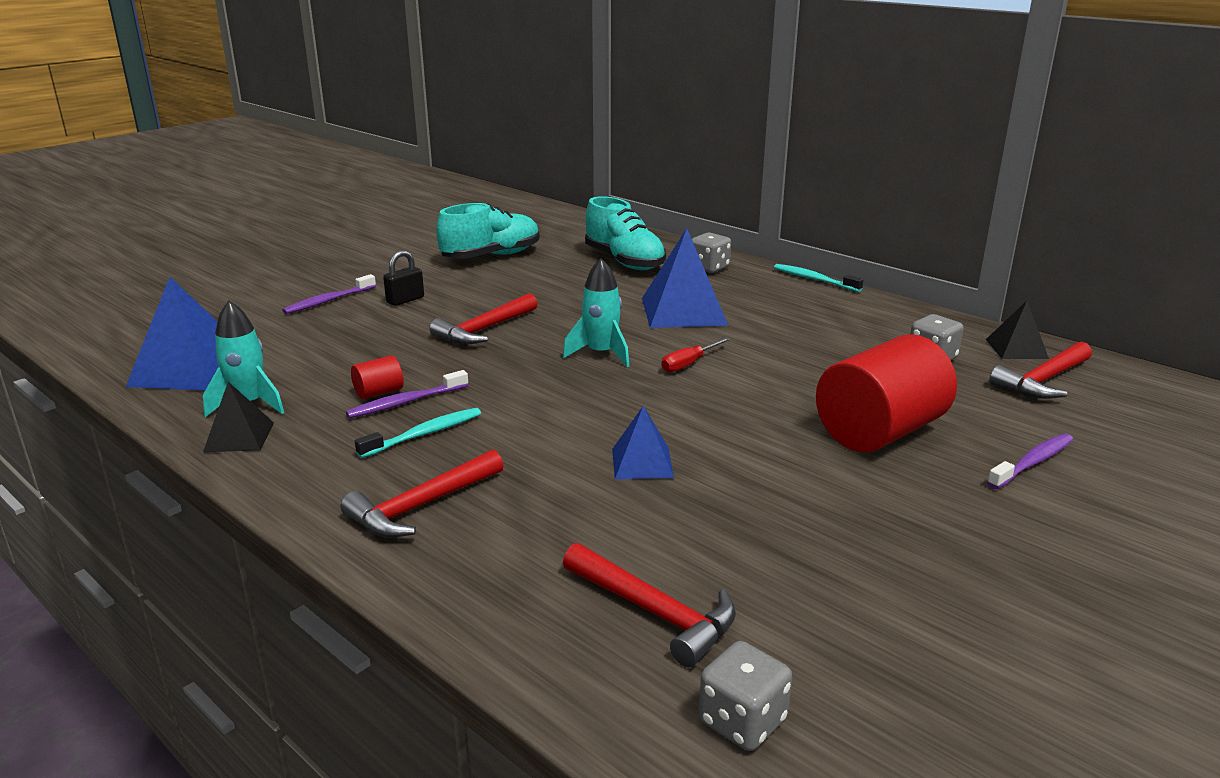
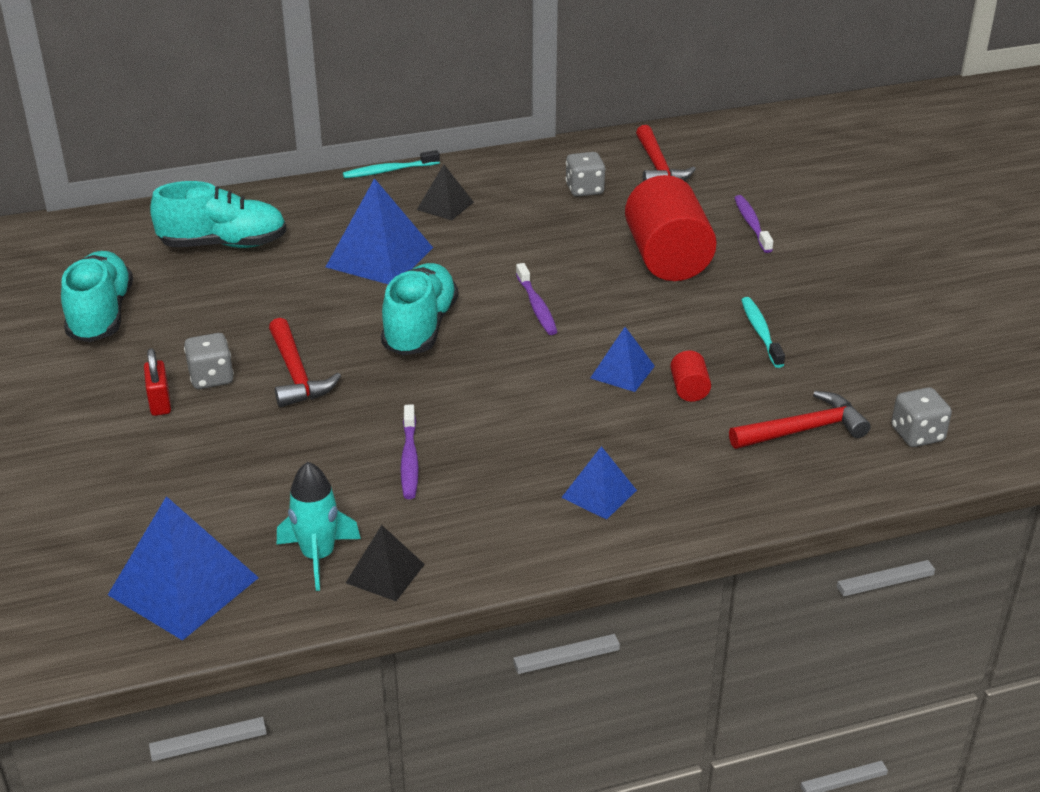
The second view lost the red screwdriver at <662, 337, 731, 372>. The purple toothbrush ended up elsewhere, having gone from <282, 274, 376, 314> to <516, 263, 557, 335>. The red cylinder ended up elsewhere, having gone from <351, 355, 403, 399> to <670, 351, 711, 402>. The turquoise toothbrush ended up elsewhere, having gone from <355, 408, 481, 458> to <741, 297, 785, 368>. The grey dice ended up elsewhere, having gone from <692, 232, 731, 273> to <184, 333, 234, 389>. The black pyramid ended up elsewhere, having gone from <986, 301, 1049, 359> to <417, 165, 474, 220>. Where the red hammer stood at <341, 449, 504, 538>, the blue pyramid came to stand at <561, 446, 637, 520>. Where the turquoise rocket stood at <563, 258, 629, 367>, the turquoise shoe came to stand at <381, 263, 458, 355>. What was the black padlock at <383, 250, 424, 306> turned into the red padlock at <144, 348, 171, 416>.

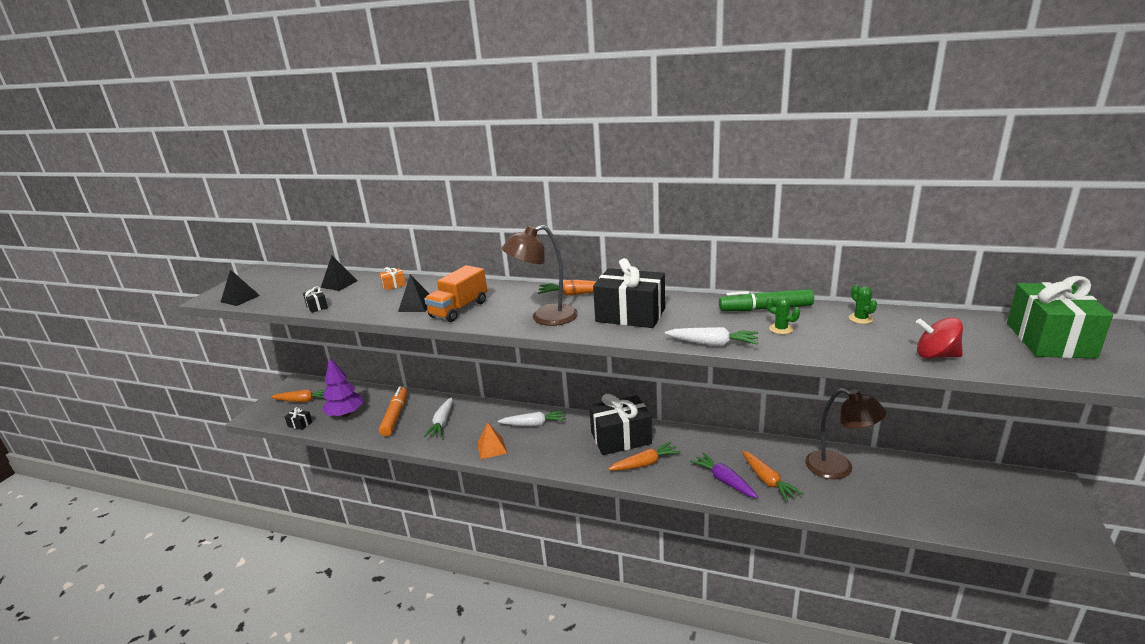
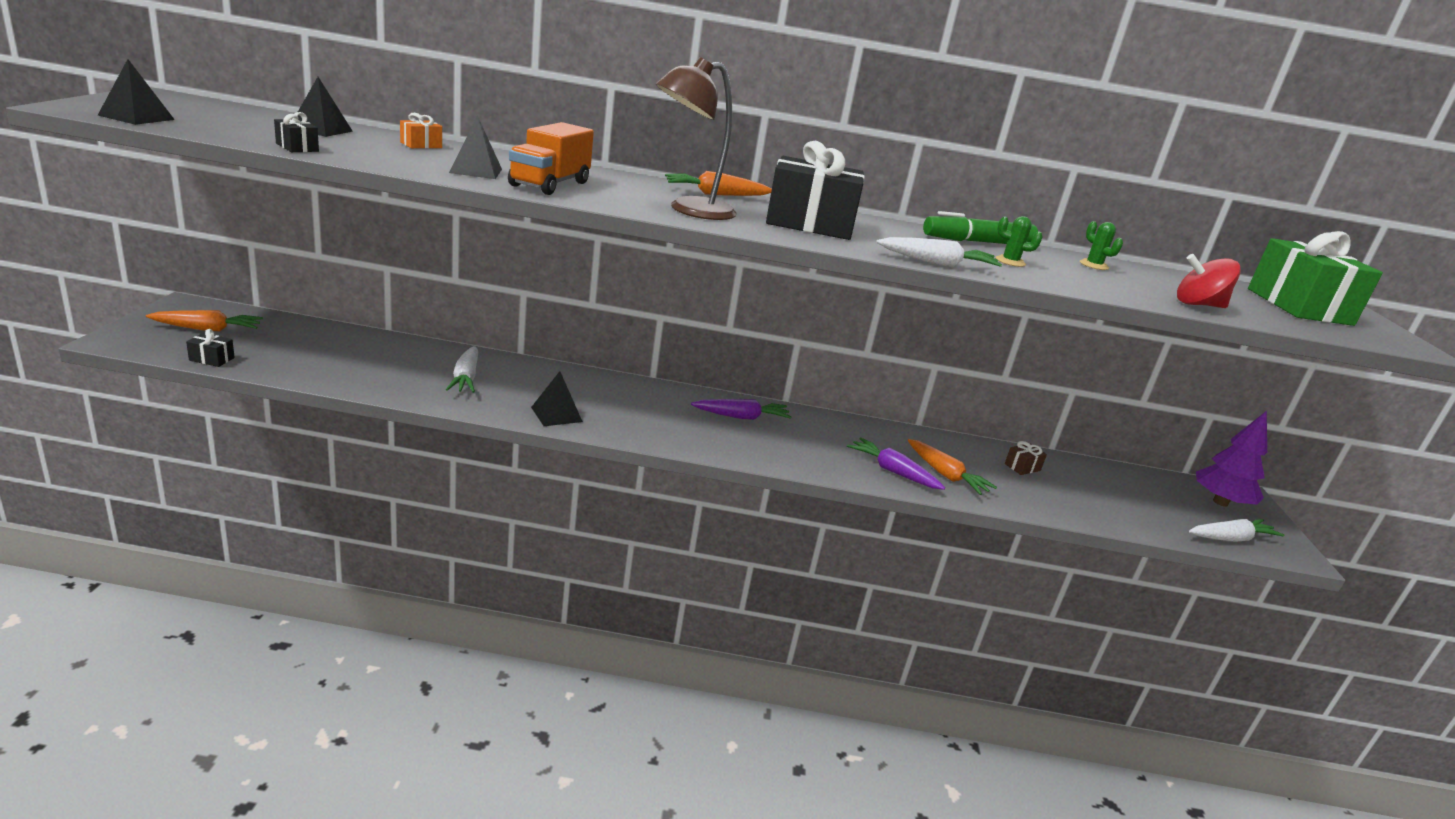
The second view lost the orange marker at <379, 387, 407, 436>. The second view lost the orange carrot at <608, 442, 681, 471>. The purple tree ended up elsewhere, having gone from <322, 357, 363, 417> to <1196, 411, 1267, 507>. The white carrot ended up elsewhere, having gone from <498, 410, 566, 426> to <1189, 519, 1284, 541>. Where the black gift stood at <589, 394, 652, 455>, the purple carrot came to stand at <691, 399, 791, 420>. Where the brown lamp stood at <805, 388, 886, 479>, the brown gift came to stand at <1005, 441, 1047, 475>. What was the orange pyramid at <477, 422, 507, 459> turned into the black pyramid at <531, 371, 583, 426>.

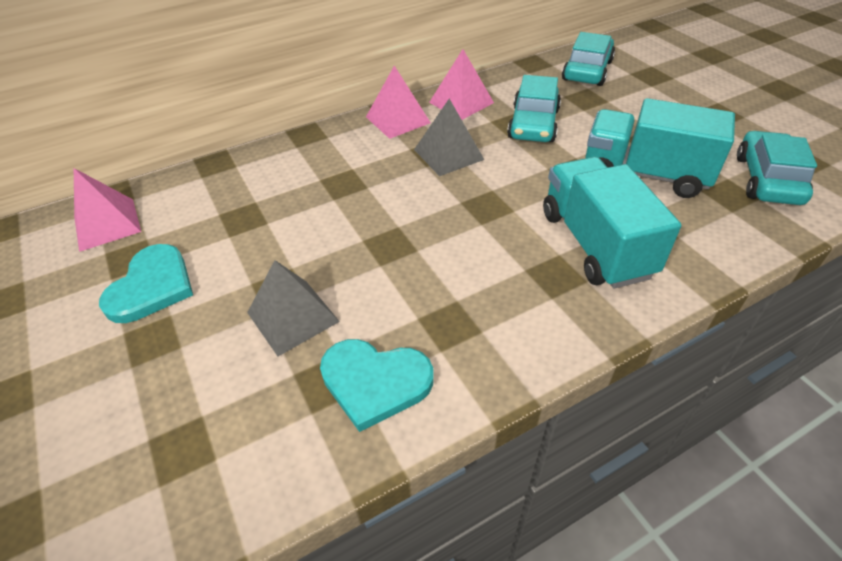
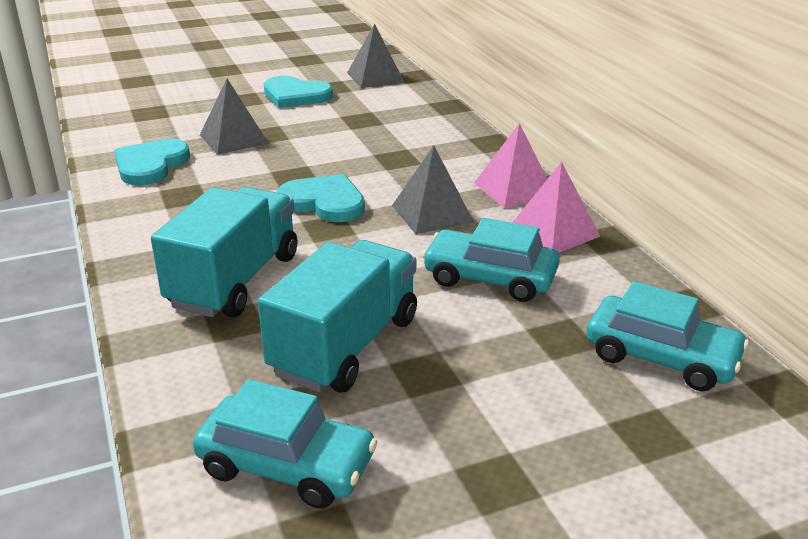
The second view gained the turquoise heart at <277, 174, 365, 222>. What was the pink pyramid at <74, 168, 141, 252> turned into the grey pyramid at <347, 24, 405, 88>. The turquoise truck at <543, 157, 682, 288> ended up facing another way, 60 degrees counterclockwise from before.

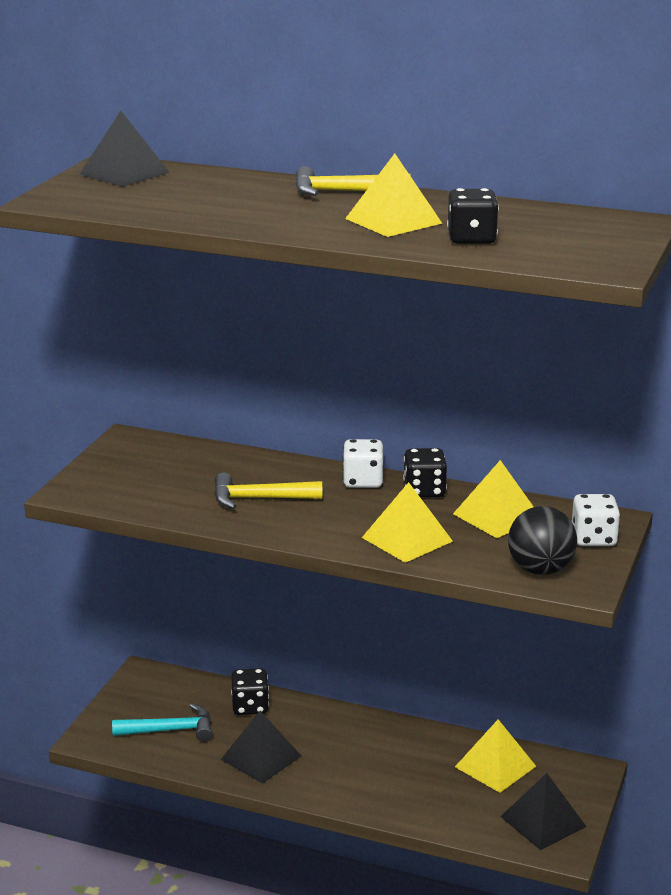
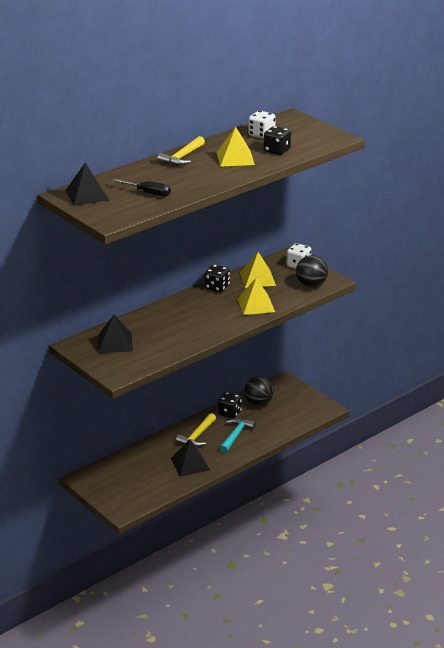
The second view gained the black screwdriver at <111, 179, 171, 197>. The turquoise hammer ended up elsewhere, having gone from <112, 703, 213, 742> to <219, 418, 256, 453>. The yellow hammer ended up elsewhere, having gone from <214, 472, 322, 509> to <176, 413, 216, 447>. The black dice ended up elsewhere, having gone from <231, 668, 269, 715> to <218, 392, 242, 419>. The white dice ended up elsewhere, having gone from <342, 439, 384, 488> to <248, 111, 276, 139>. The black pyramid ended up elsewhere, having gone from <500, 773, 586, 850> to <98, 315, 133, 353>. Where the yellow pyramid stood at <455, 719, 536, 793>, the black ball came to stand at <244, 376, 274, 406>.

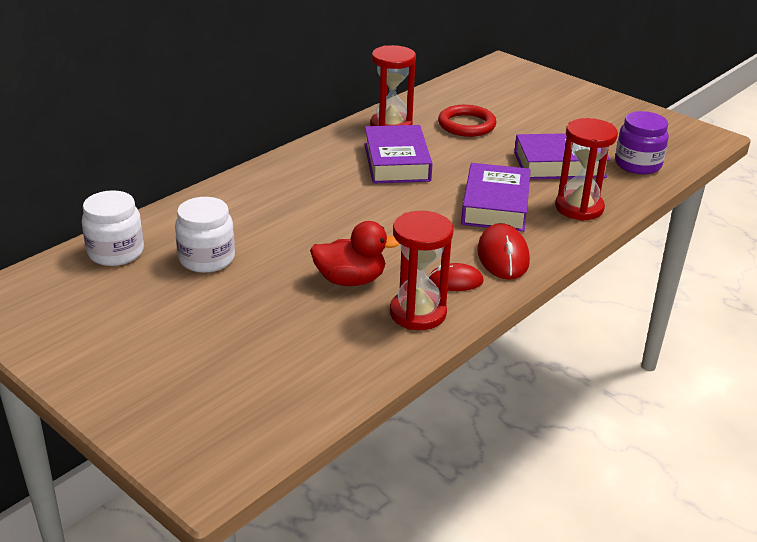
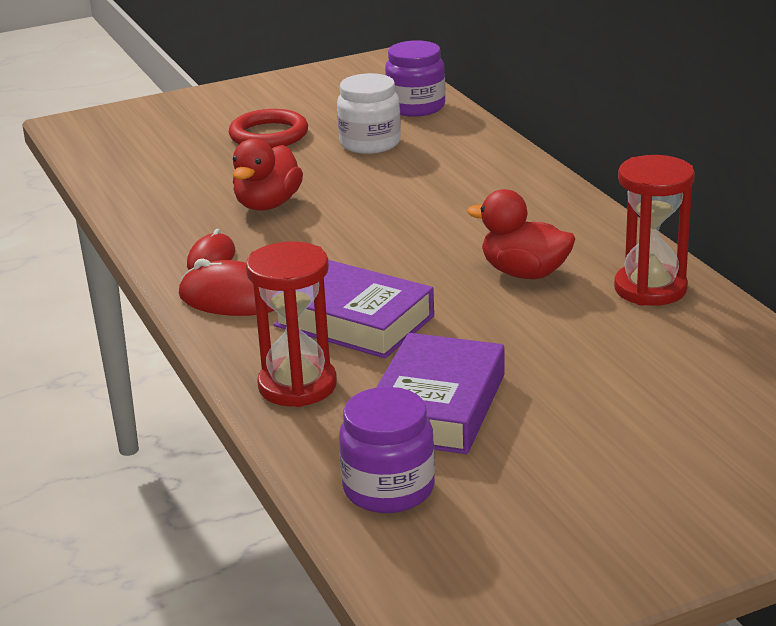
The second view lost the red hourglass at <390, 211, 453, 330>. The red ring ended up elsewhere, having gone from <438, 105, 496, 137> to <229, 109, 308, 148>. Where the purple book stood at <365, 125, 433, 184>, the red duck came to stand at <467, 189, 575, 279>. What was the white jar at <82, 190, 144, 266> turned into the purple jar at <385, 40, 446, 117>.

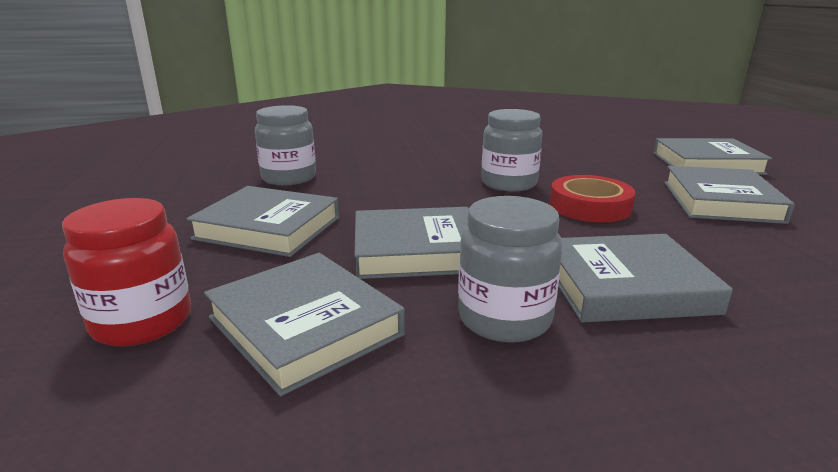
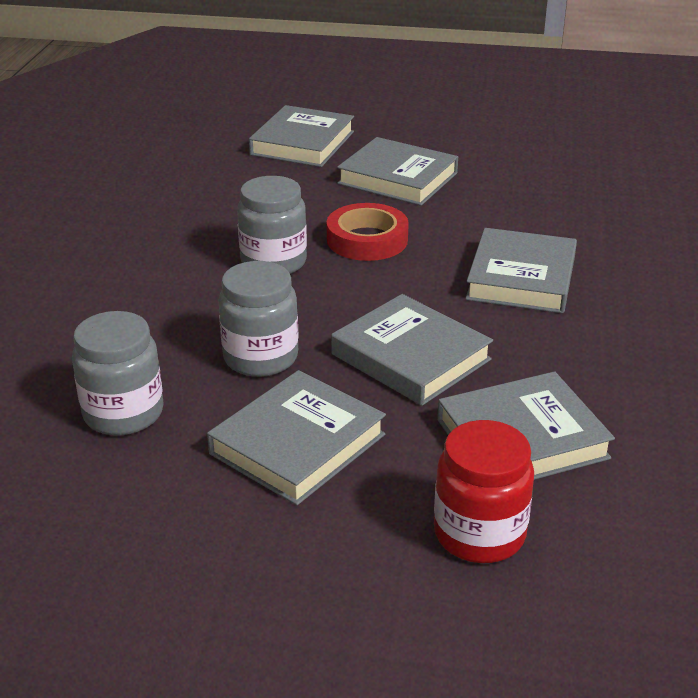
The grey jar ended up elsewhere, having gone from <458, 196, 563, 343> to <218, 261, 299, 377>. The grey book at <354, 207, 469, 279> ended up facing another way, 60 degrees counterclockwise from before.

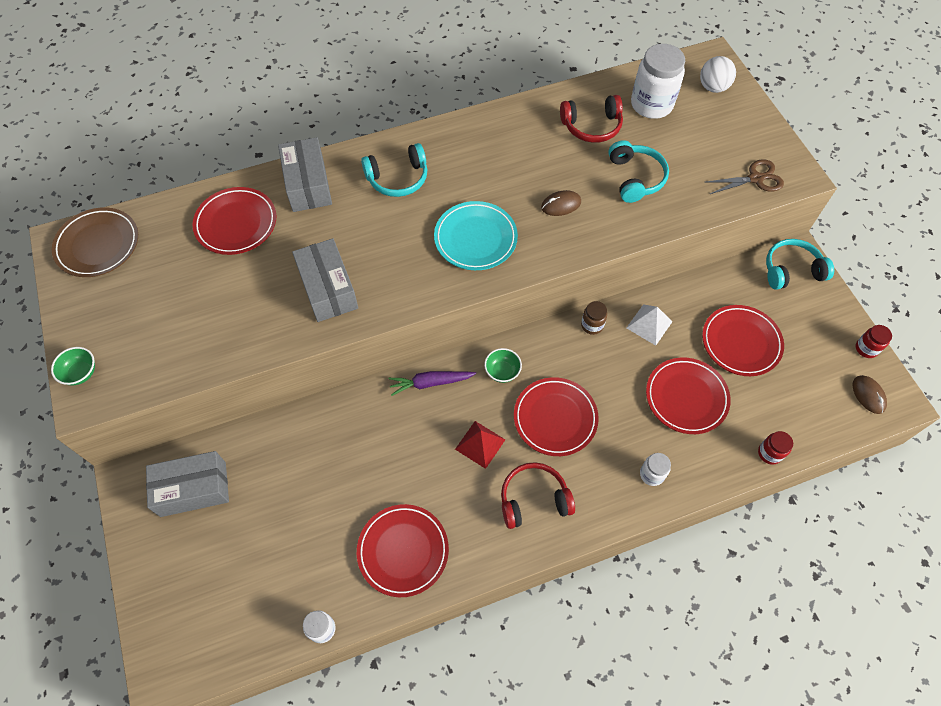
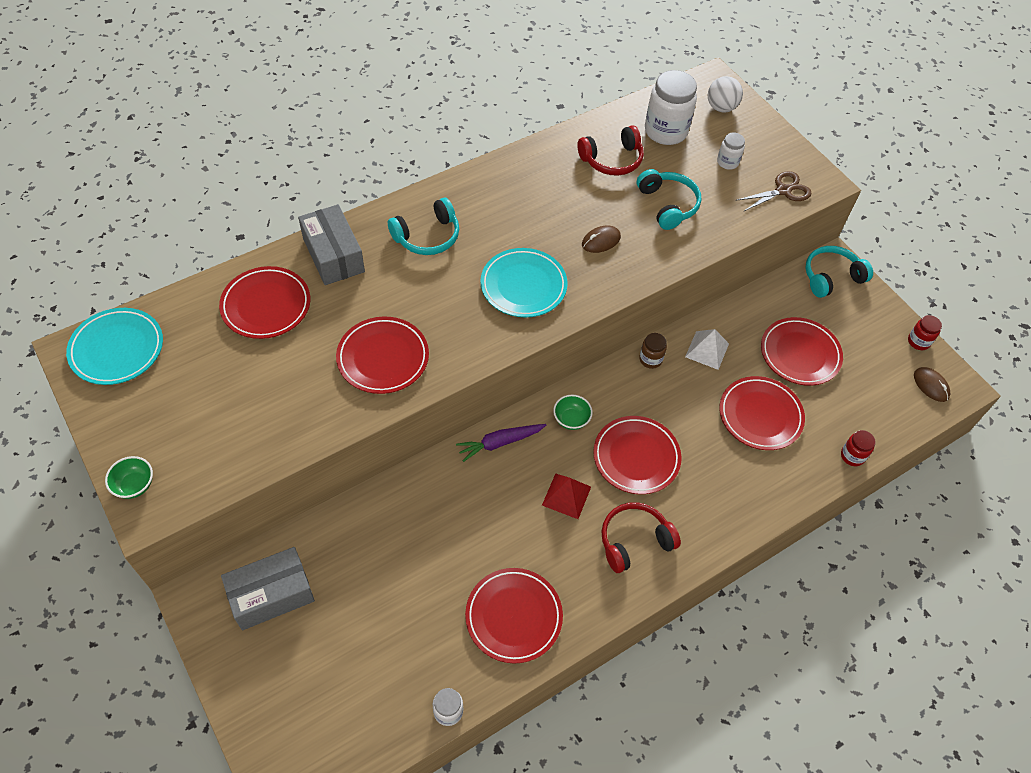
The white jar ended up elsewhere, having gone from <640, 453, 671, 486> to <717, 133, 745, 170>. Where the grey box stood at <292, 238, 358, 322>, the red plate came to stand at <336, 317, 429, 394>. What was the brown plate at <52, 207, 138, 277> turned into the turquoise plate at <66, 308, 163, 385>.

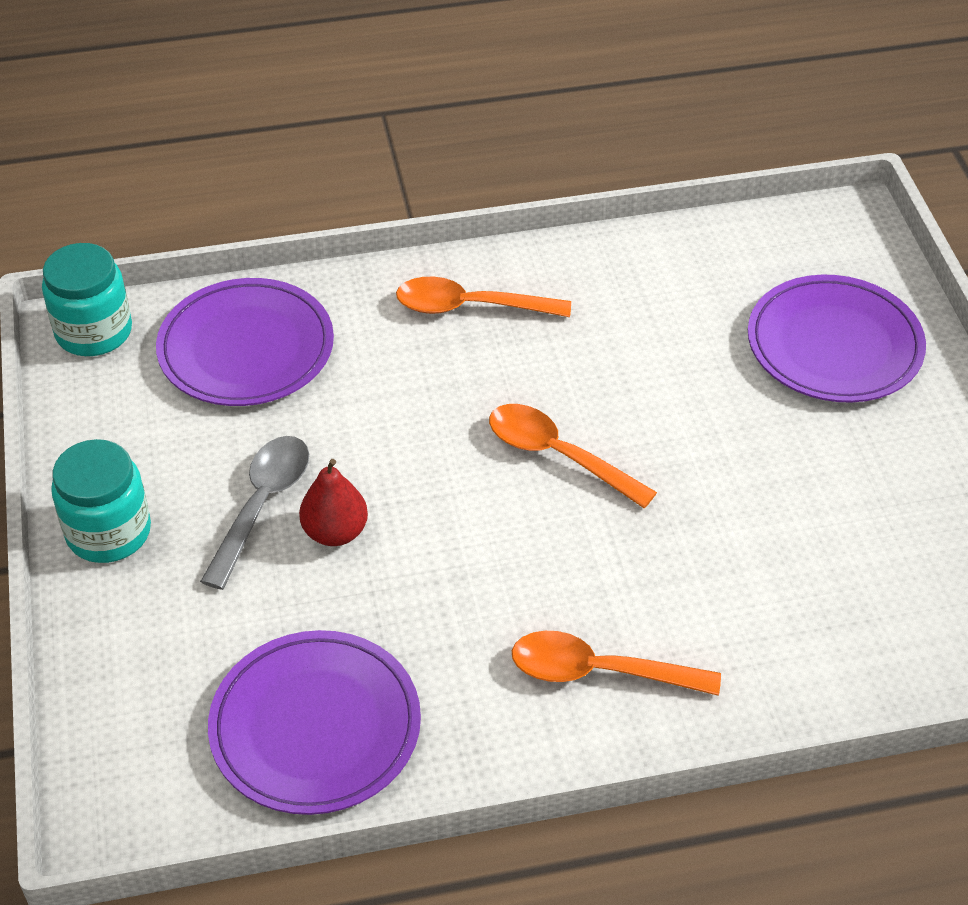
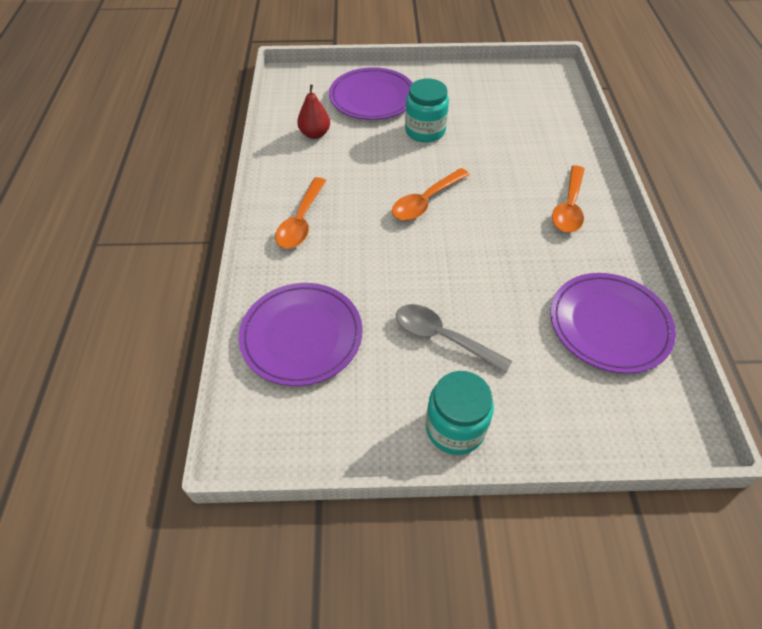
The turquoise jar ended up elsewhere, having gone from <42, 243, 132, 356> to <405, 78, 449, 143>. The red pear ended up elsewhere, having gone from <299, 459, 368, 546> to <297, 84, 330, 139>.

